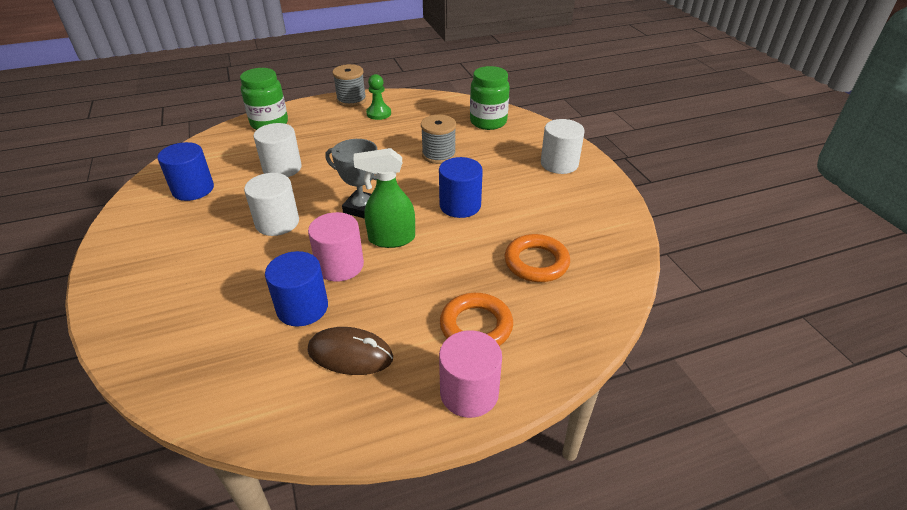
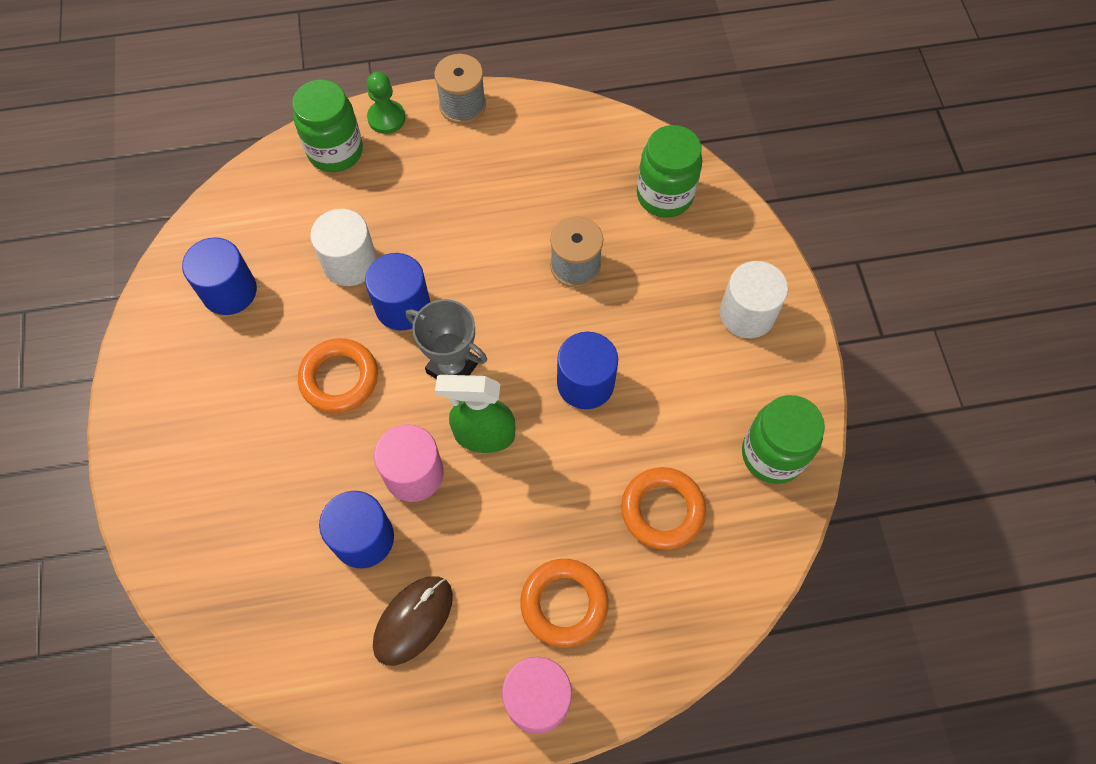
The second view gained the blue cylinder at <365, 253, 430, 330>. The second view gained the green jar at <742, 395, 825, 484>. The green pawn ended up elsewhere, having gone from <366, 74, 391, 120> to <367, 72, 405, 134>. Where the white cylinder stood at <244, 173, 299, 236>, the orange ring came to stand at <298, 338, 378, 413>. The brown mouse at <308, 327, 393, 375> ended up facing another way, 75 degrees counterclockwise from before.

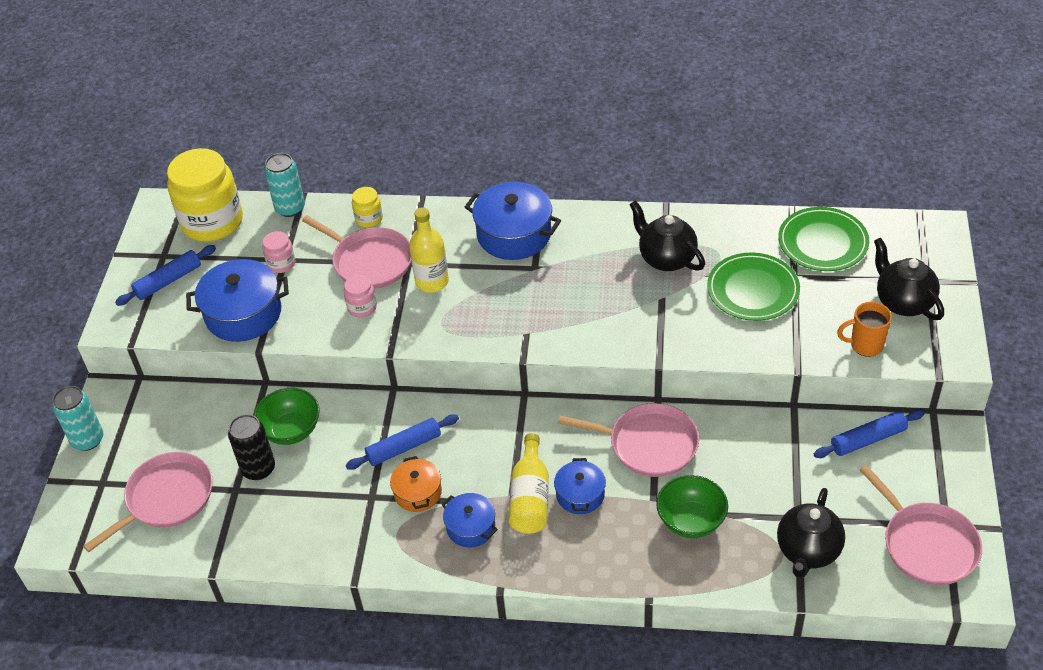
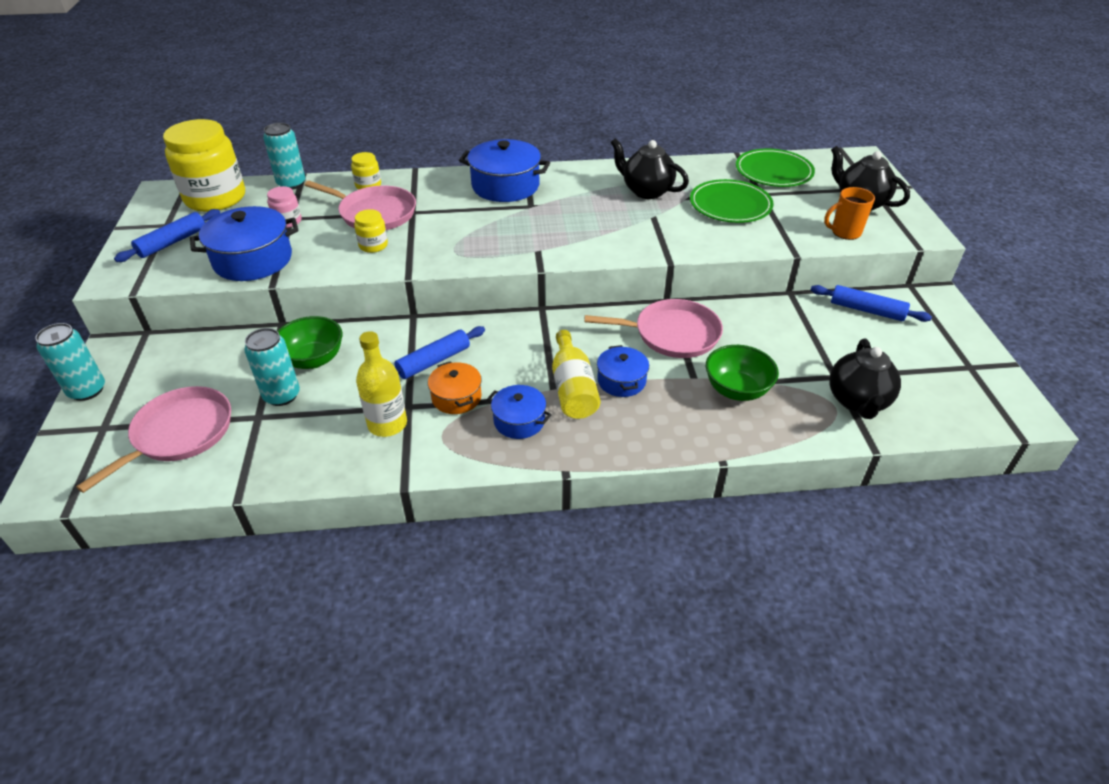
The second view lost the pink pan at <860, 465, 982, 585>. The yellow bottle ended up elsewhere, having gone from <409, 207, 449, 293> to <356, 331, 407, 437>. What was the black can at <228, 414, 275, 480> turned into the turquoise can at <244, 328, 300, 406>. What was the pink jar at <344, 275, 377, 317> turned into the yellow jar at <354, 209, 388, 253>. The blue rolling pin at <814, 409, 925, 458> ended up facing another way, 60 degrees clockwise from before.

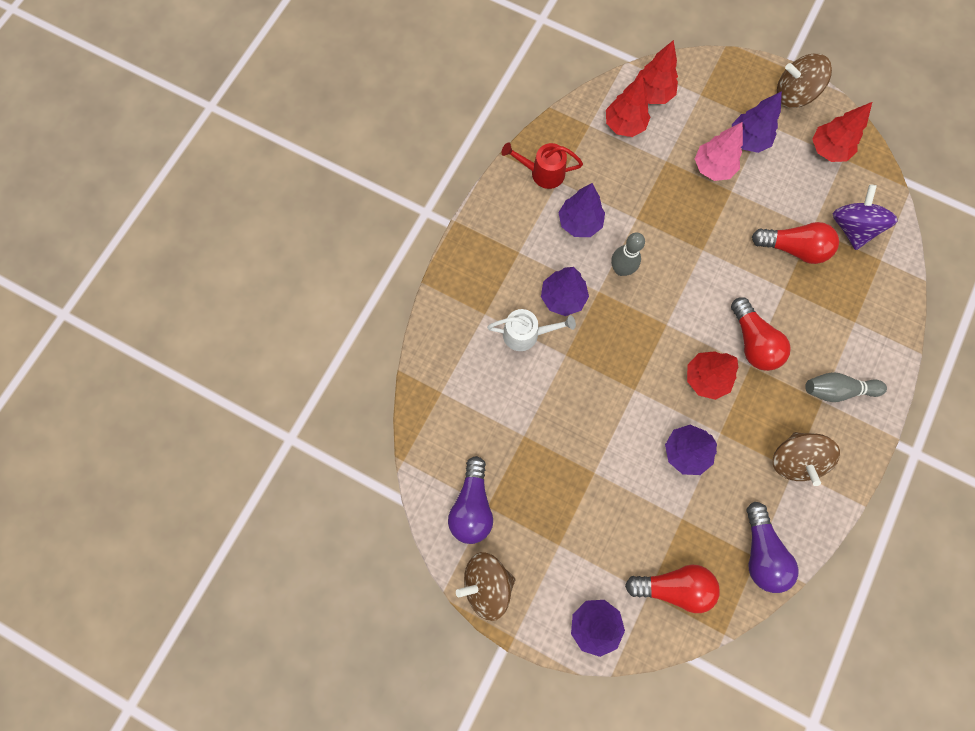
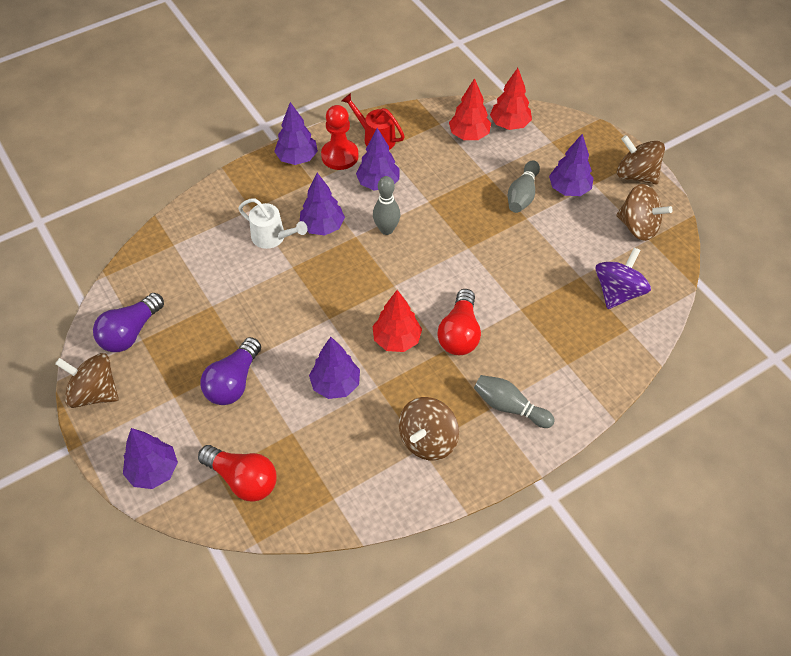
The second view lost the red light bulb at <752, 222, 839, 264>. The second view gained the purple tree at <274, 102, 318, 165>. The second view gained the red pawn at <321, 105, 359, 170>. The purple light bulb ended up elsewhere, having gone from <746, 502, 799, 593> to <200, 337, 261, 405>. Where the pink tree stood at <695, 122, 743, 181>, the grey bowling pin came to stand at <508, 160, 540, 213>. Where the red tree stood at <812, 102, 872, 162>, the brown spinning top came to stand at <616, 184, 673, 241>.

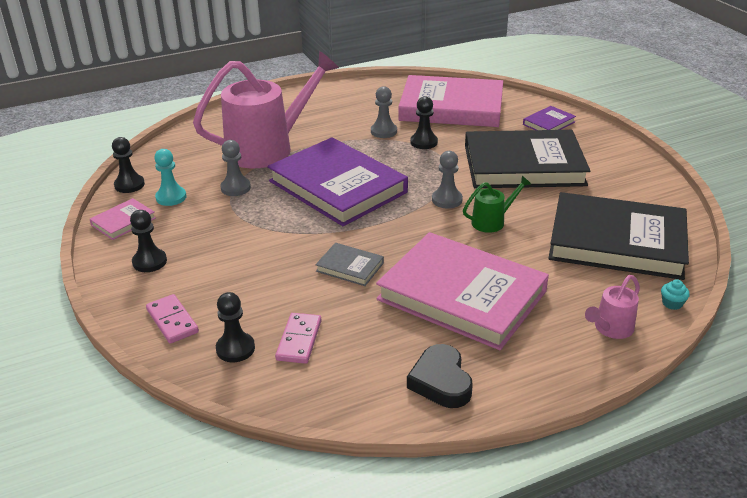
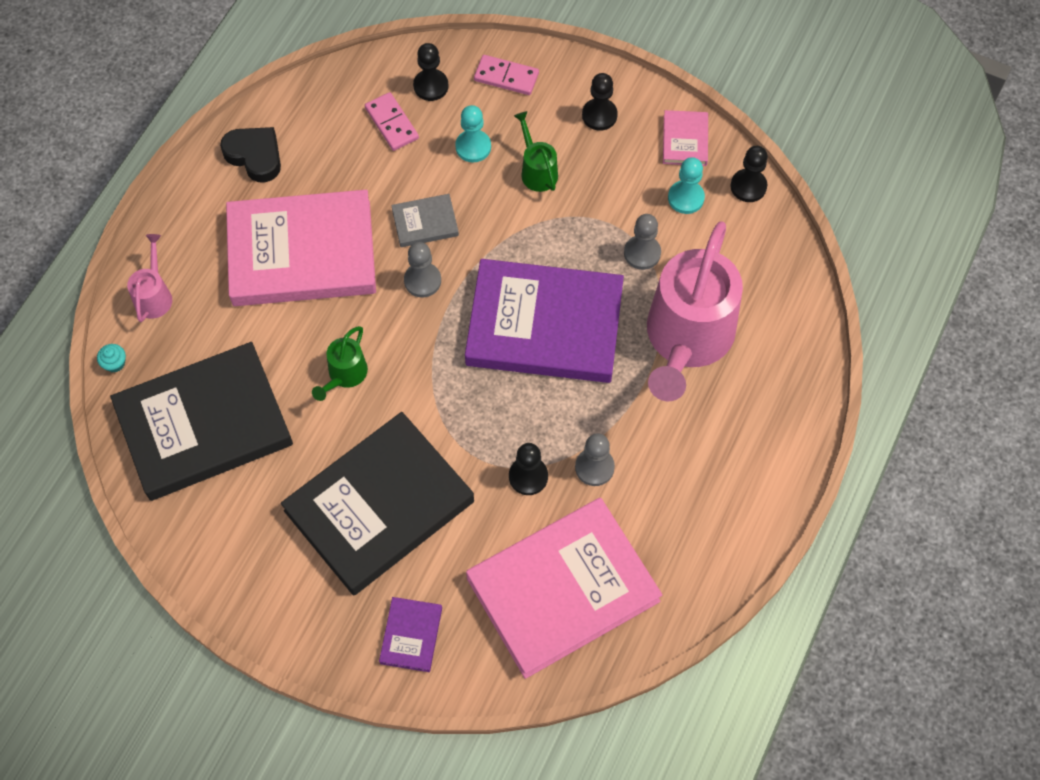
The second view gained the turquoise pawn at <455, 105, 491, 162>. The second view gained the green watering can at <514, 111, 558, 192>. The grey pawn ended up elsewhere, having gone from <432, 151, 463, 209> to <404, 242, 441, 298>.

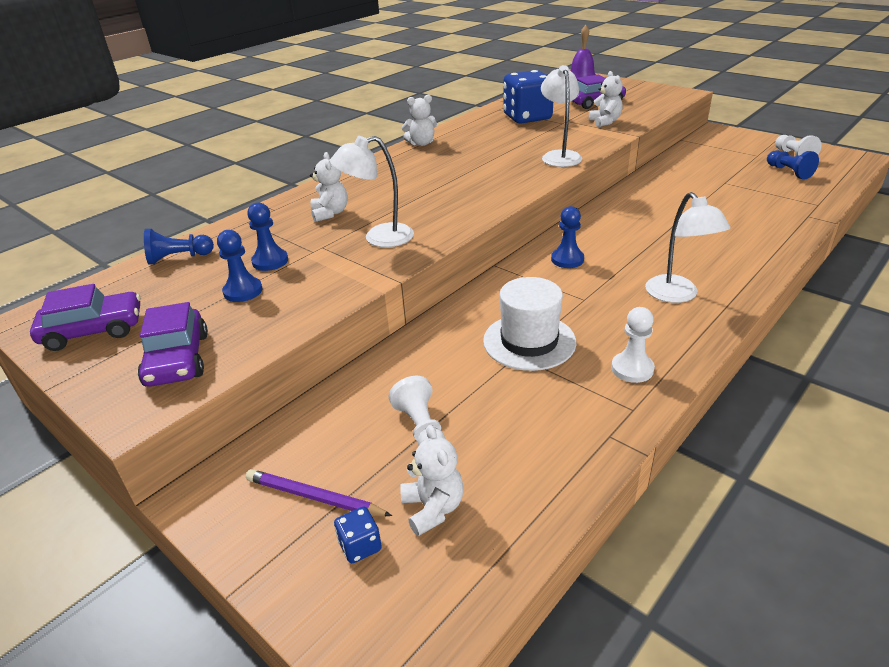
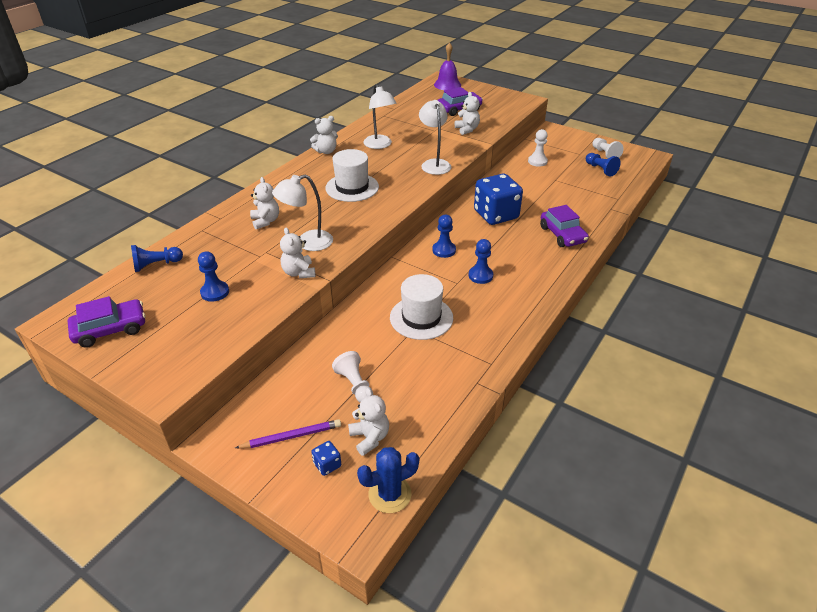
The second view gained the white teddy bear at <280, 228, 315, 278>. The second view gained the white hat at <325, 149, 379, 202>. The second view gained the blue cactus at <357, 447, 419, 513>. The purple car ended up elsewhere, having gone from <138, 302, 208, 387> to <540, 205, 589, 247>. The blue pawn ended up elsewhere, having gone from <247, 202, 288, 271> to <469, 239, 493, 284>. The blue dice ended up elsewhere, having gone from <503, 70, 553, 124> to <474, 174, 523, 225>. The white pawn ended up elsewhere, having gone from <611, 307, 655, 383> to <528, 129, 548, 167>. The white lamp ended up elsewhere, having gone from <645, 192, 730, 303> to <363, 84, 397, 149>. The purple pencil at <246, 469, 392, 516> ended up facing another way, 150 degrees clockwise from before.

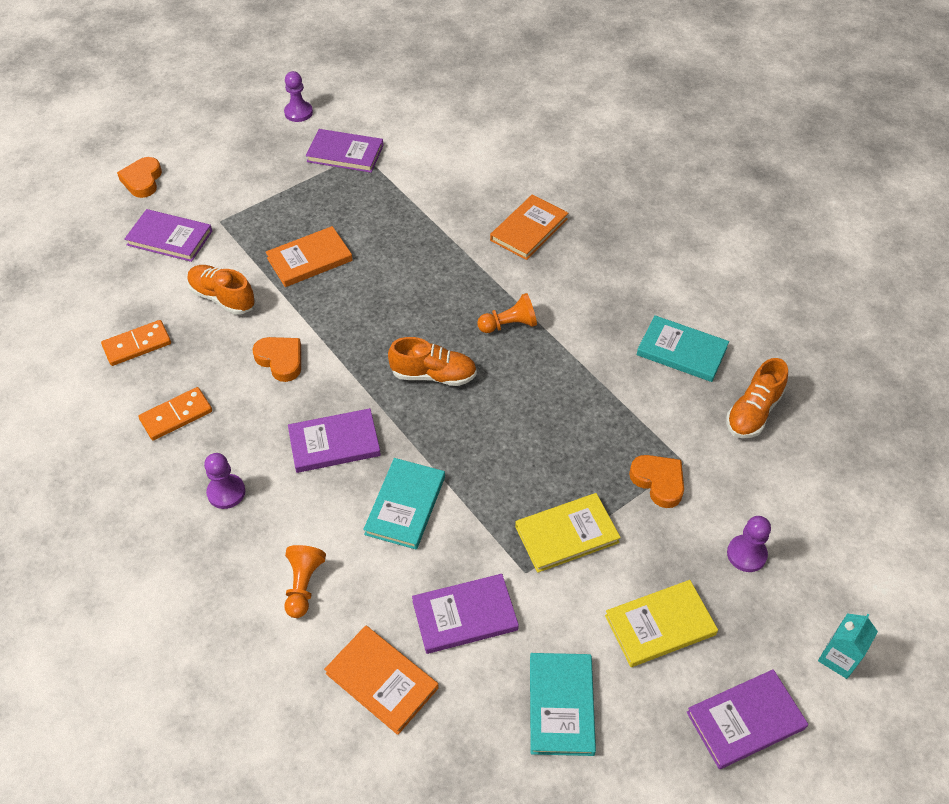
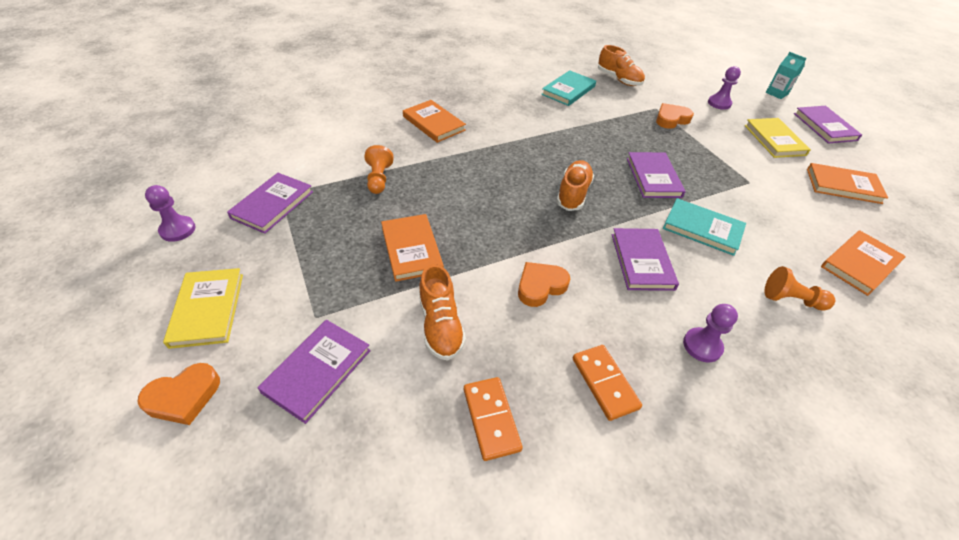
The purple book ended up elsewhere, having gone from <412, 574, 519, 654> to <627, 152, 686, 198>. The orange pawn ended up elsewhere, having gone from <477, 293, 537, 333> to <364, 145, 394, 194>. The yellow book ended up elsewhere, having gone from <515, 493, 621, 573> to <163, 268, 243, 349>. What was the turquoise book at <530, 653, 596, 756> turned into the orange book at <807, 163, 888, 204>. The orange heart at <117, 157, 162, 198> ended up facing another way, 45 degrees counterclockwise from before. The orange shoe at <187, 265, 256, 315> ended up facing another way, 60 degrees counterclockwise from before.

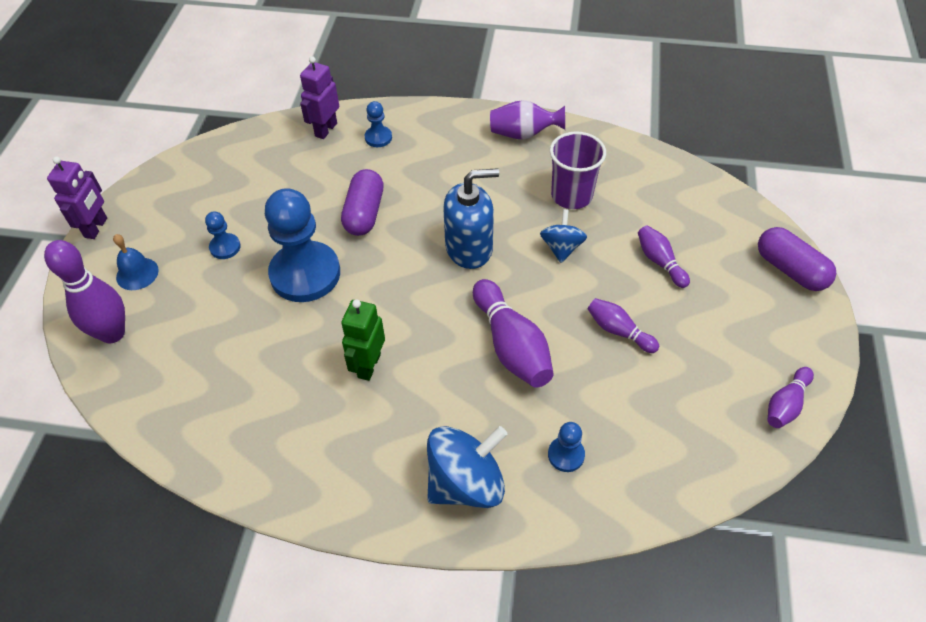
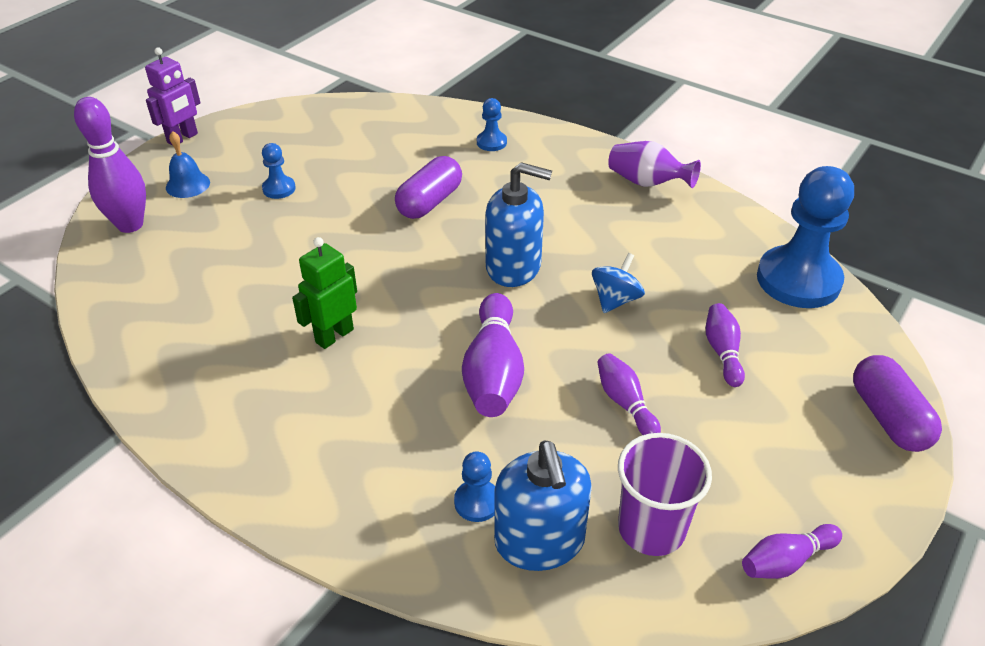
The second view lost the purple robot at <300, 56, 339, 139>. The second view lost the blue spinning top at <427, 426, 508, 508>. The second view gained the blue soap dispenser at <494, 440, 592, 571>. The blue pawn ended up elsewhere, having gone from <265, 188, 340, 302> to <757, 166, 854, 308>. The purple cup ended up elsewhere, having gone from <550, 131, 606, 209> to <618, 433, 712, 556>.

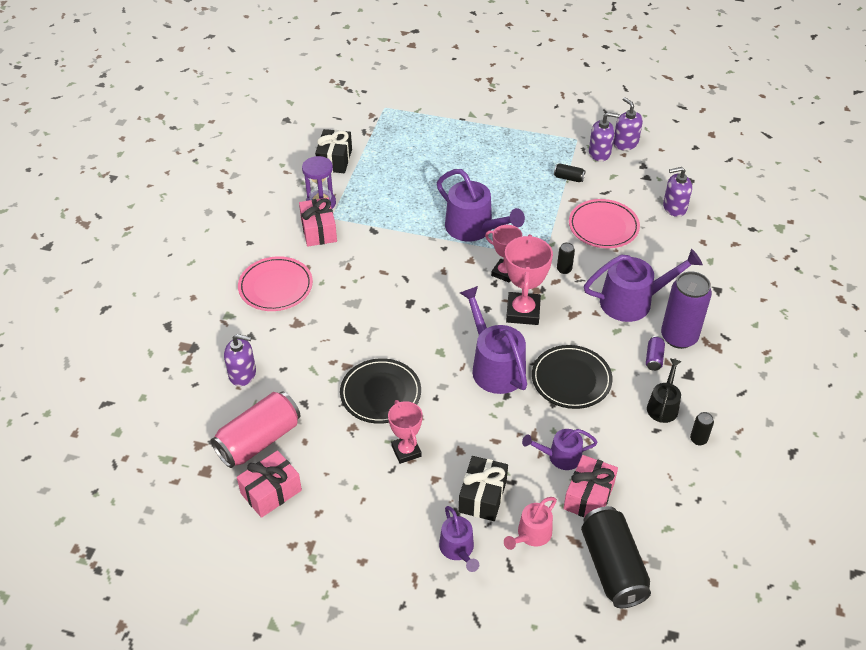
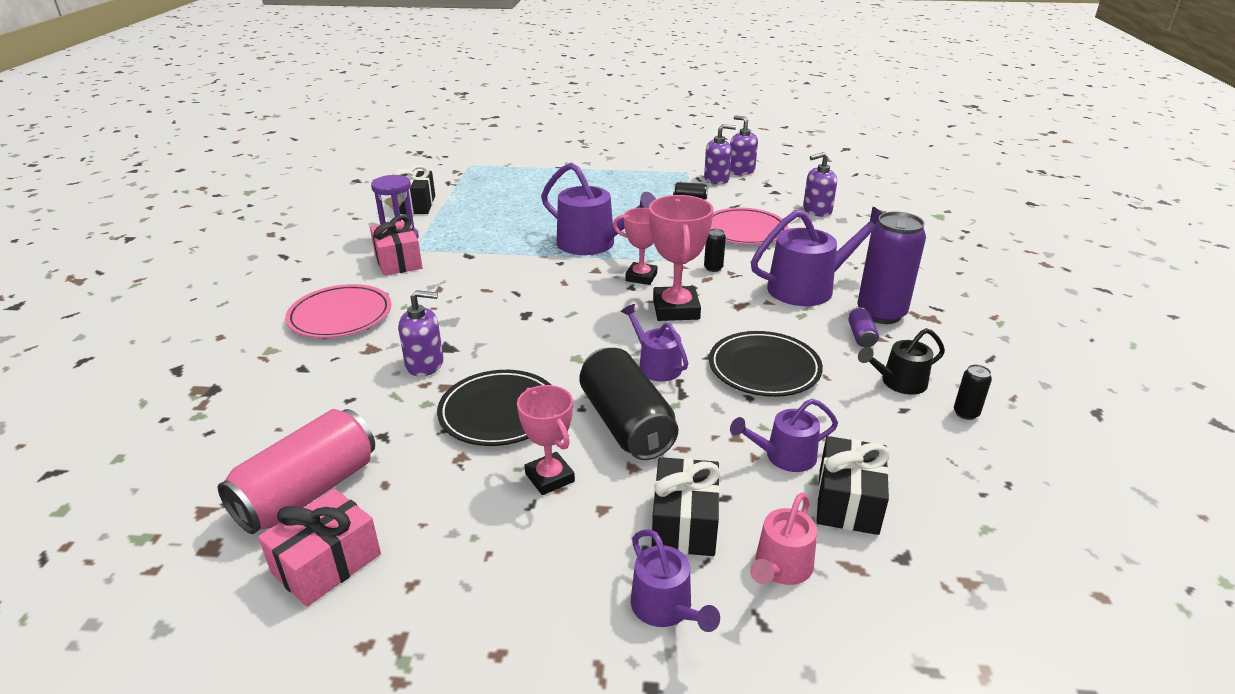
The purple soap dispenser ended up elsewhere, having gone from <224, 334, 256, 386> to <398, 290, 443, 377>. The black can ended up elsewhere, having gone from <581, 506, 651, 608> to <579, 348, 678, 460>. What was the pink gift at <563, 455, 618, 517> turned into the black gift at <817, 436, 890, 535>. The black watering can at <647, 358, 682, 423> ended up facing another way, 120 degrees counterclockwise from before. The size of the purple watering can at <460, 286, 527, 394> changed by a factor of 0.57.

